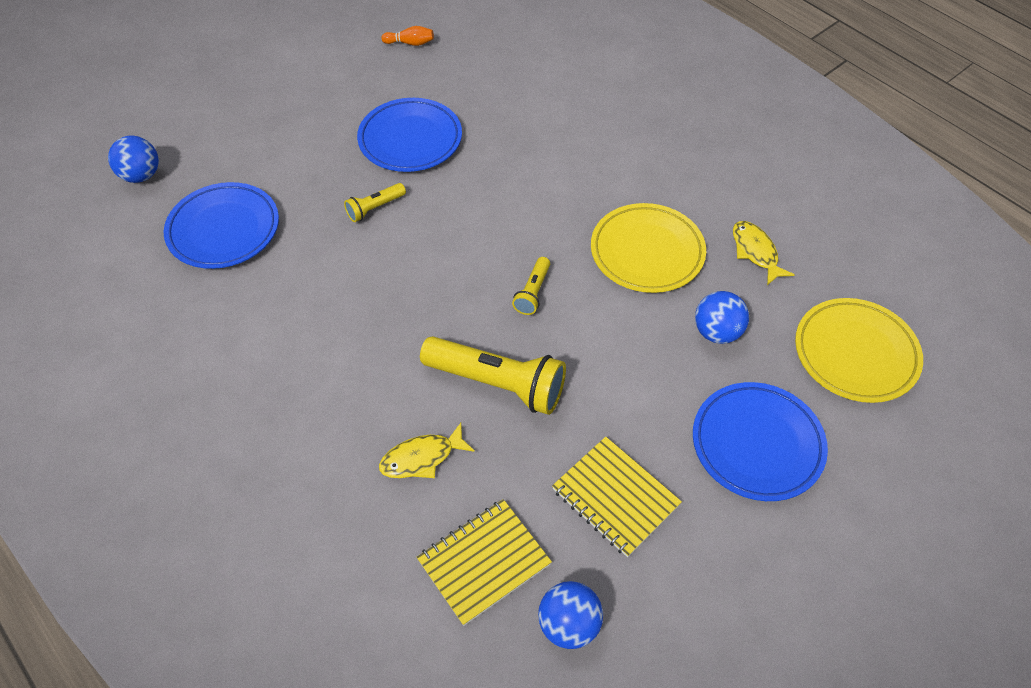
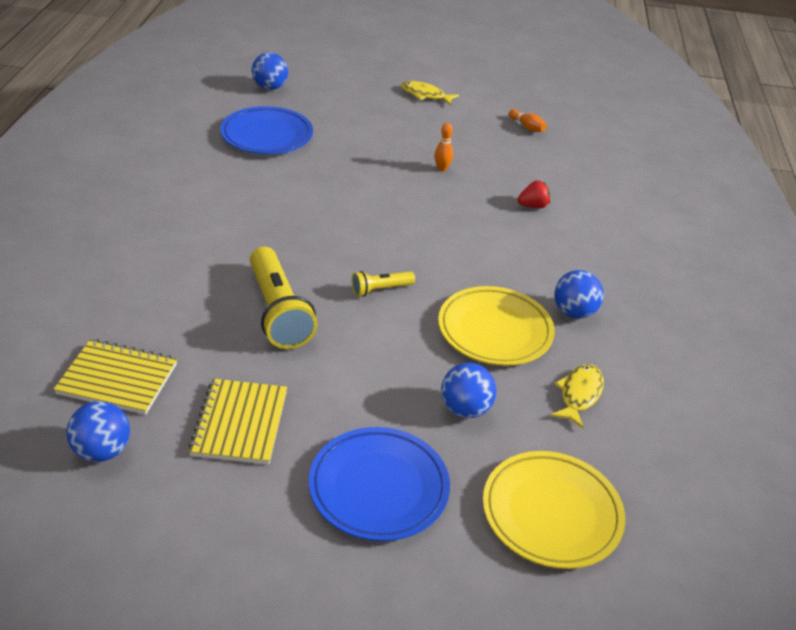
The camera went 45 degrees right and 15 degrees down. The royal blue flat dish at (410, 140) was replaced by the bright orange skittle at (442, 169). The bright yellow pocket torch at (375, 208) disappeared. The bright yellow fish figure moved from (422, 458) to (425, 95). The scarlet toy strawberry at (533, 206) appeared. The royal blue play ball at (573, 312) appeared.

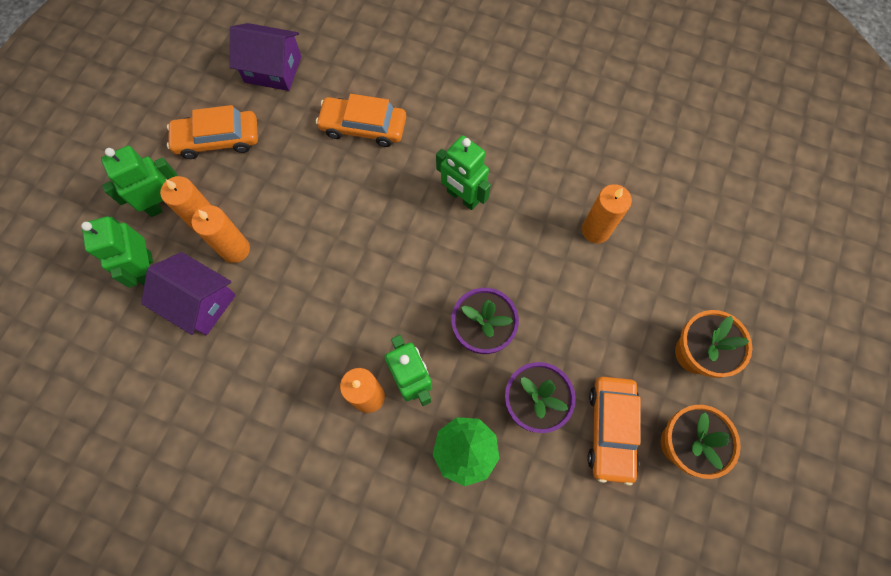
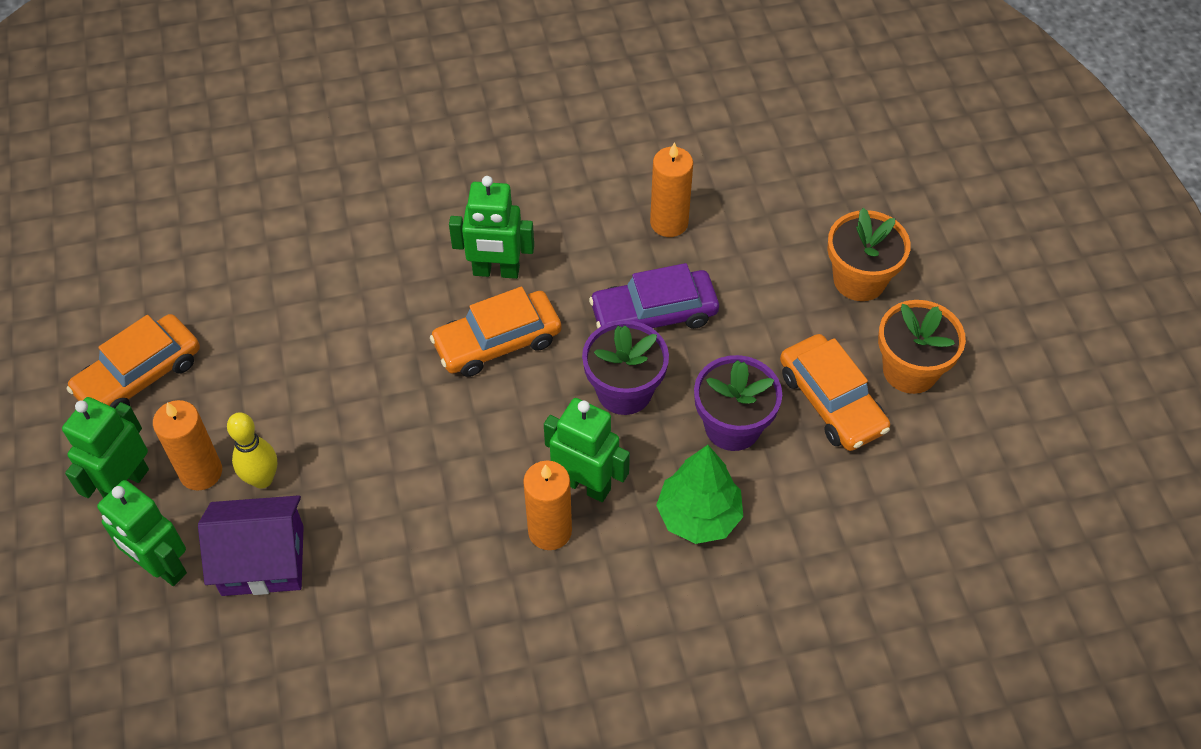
The camera went 35 degrees left and 15 degrees down. The royal purple house at (273, 69) disappeared. The bright orange automobile moved from (363, 127) to (497, 342). The bright orange pillar candle at (235, 249) was replaced by the bright yellow skittle at (262, 479). The royal purple automobile at (654, 314) appeared.

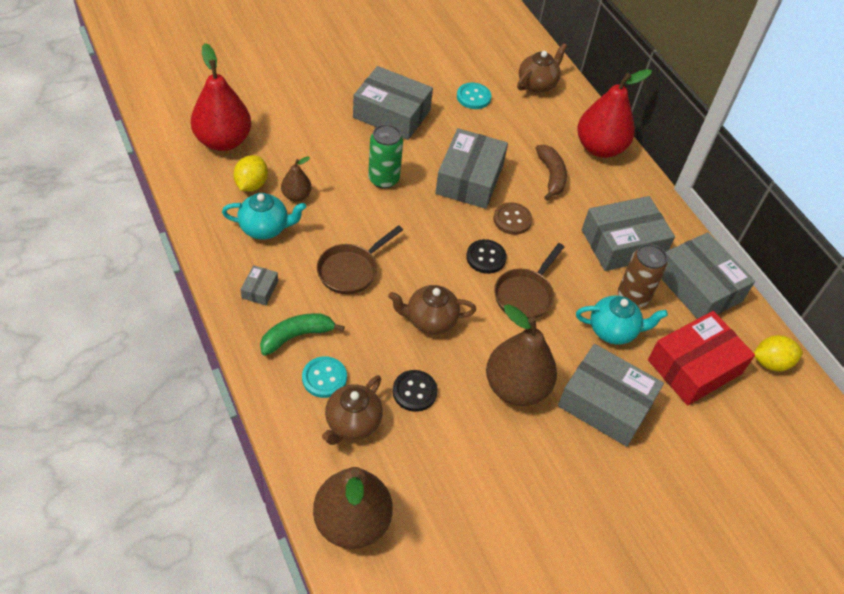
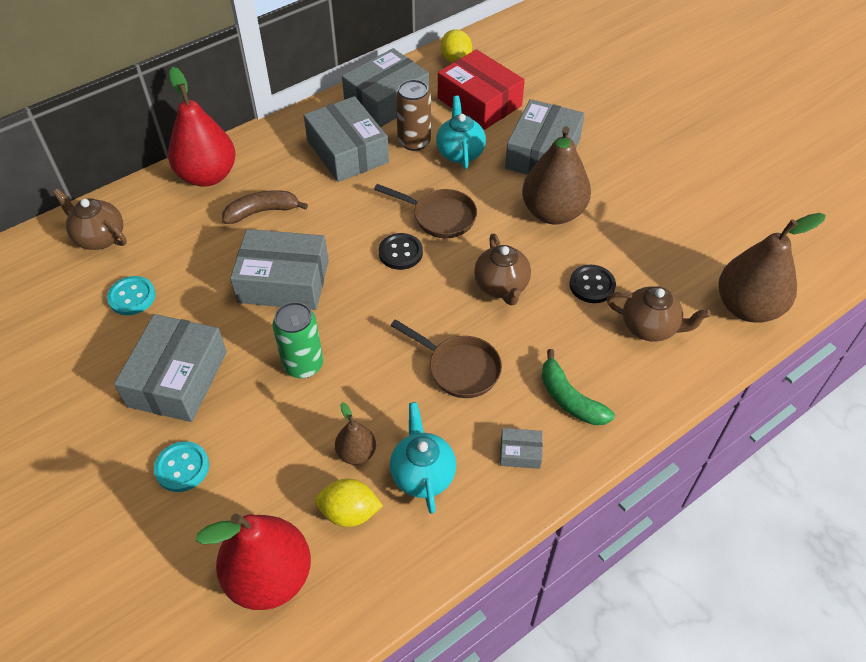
The camera went 95 degrees left and 0 degrees up. The brown button at (512, 219) disappeared. The aqua button moved from (324, 378) to (182, 467).

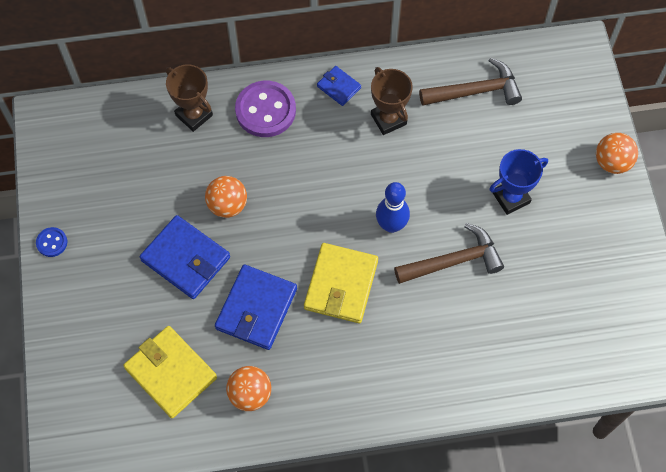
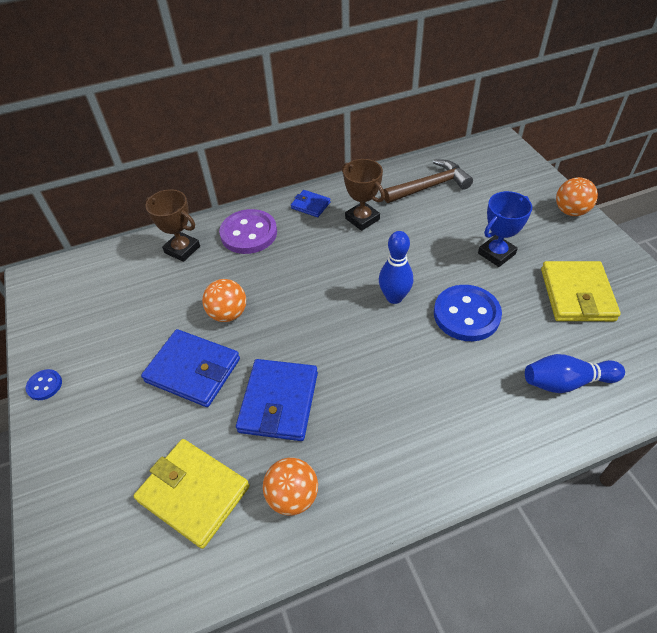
The camera went 10 degrees left and 15 degrees down. The brown carpenter's hammer at (453, 261) was replaced by the royal blue button at (466, 314). The bright yellow wallet moved from (341, 285) to (577, 294). The royal blue skittle at (566, 382) appeared.

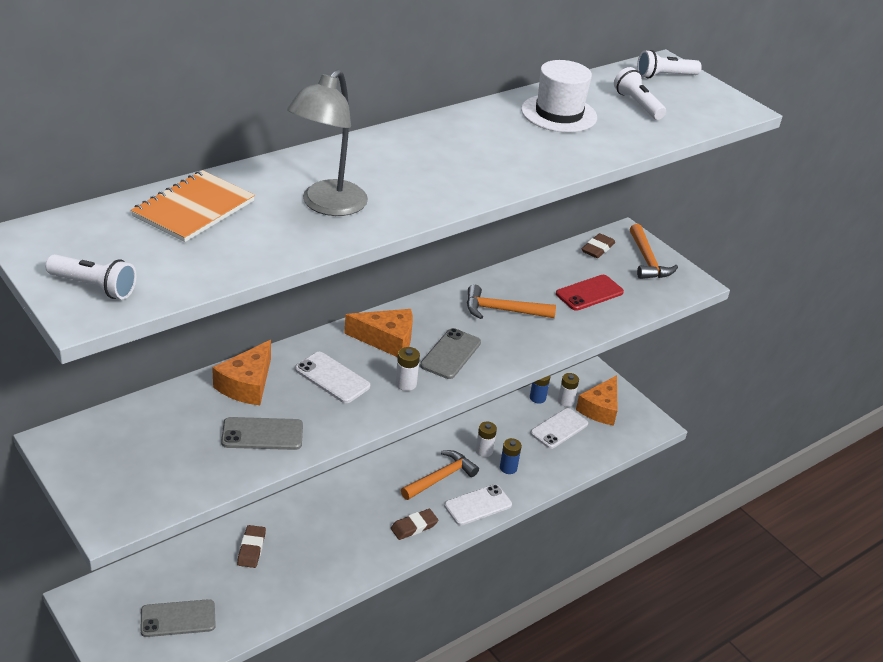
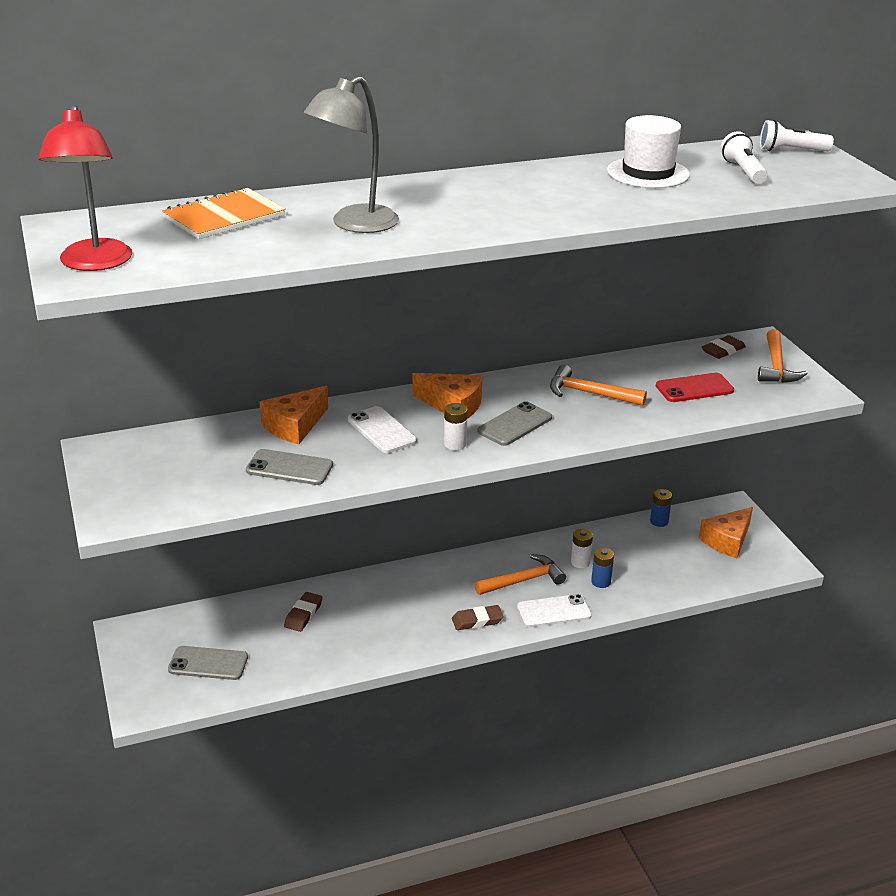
The camera went 20 degrees right and 5 degrees down. The white pocket torch at (94, 287) was replaced by the scarlet desk lamp at (95, 263). The white battery at (566, 401) disappeared. The white phone at (559, 428) disappeared.

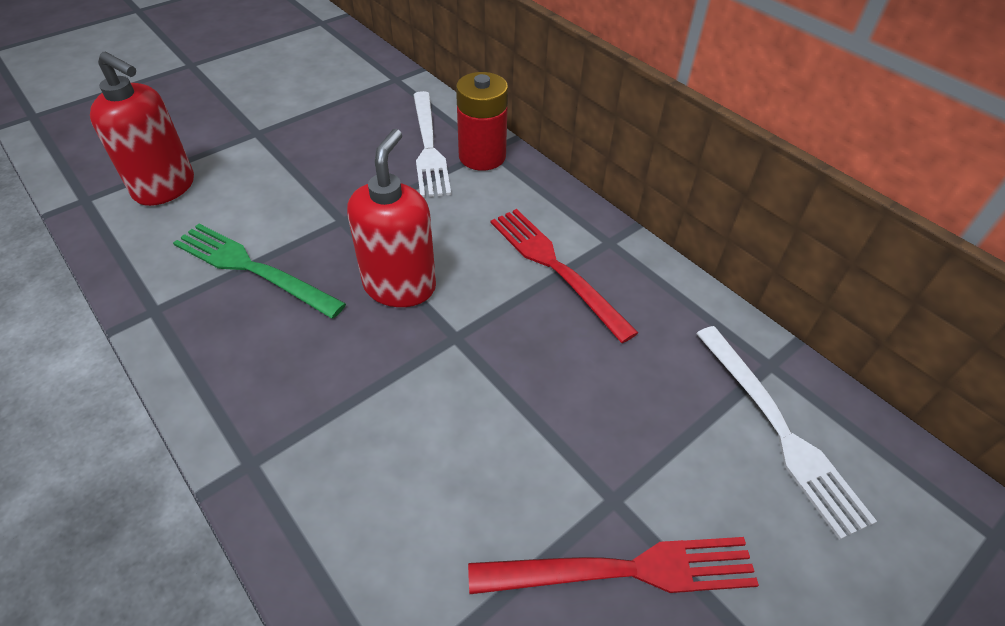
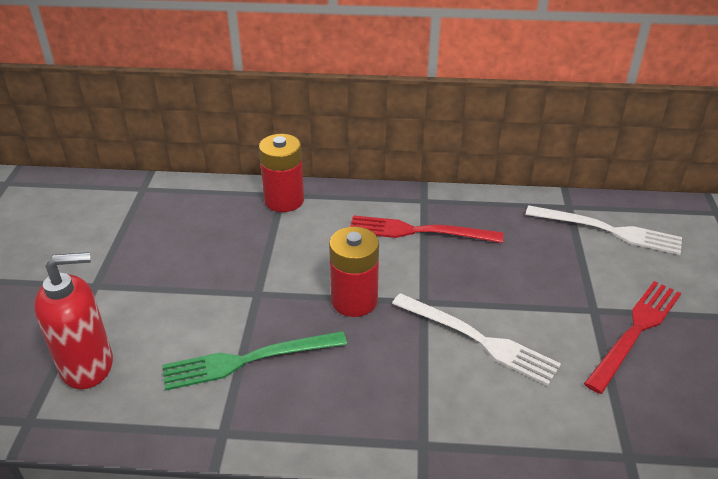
The camera went 45 degrees left and 10 degrees down. The white dinner fork moved from (428, 146) to (477, 339). The scarlet soap dispenser at (400, 286) was replaced by the scarlet battery at (354, 300).

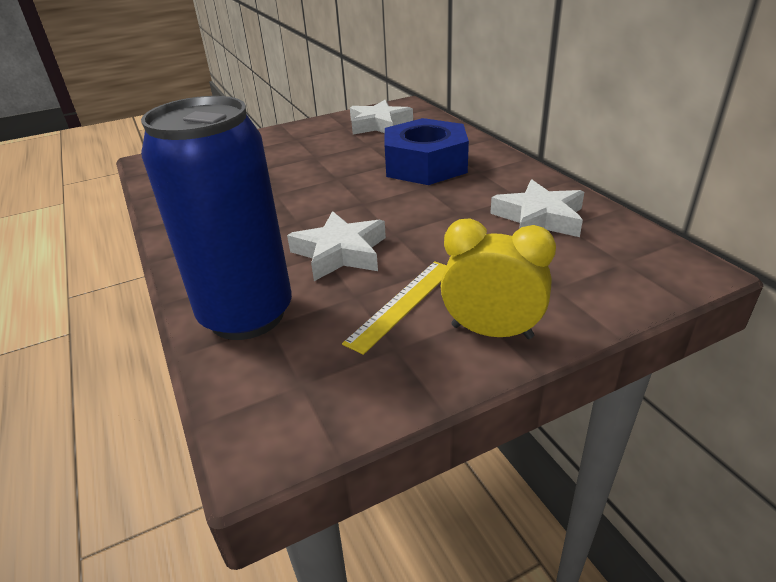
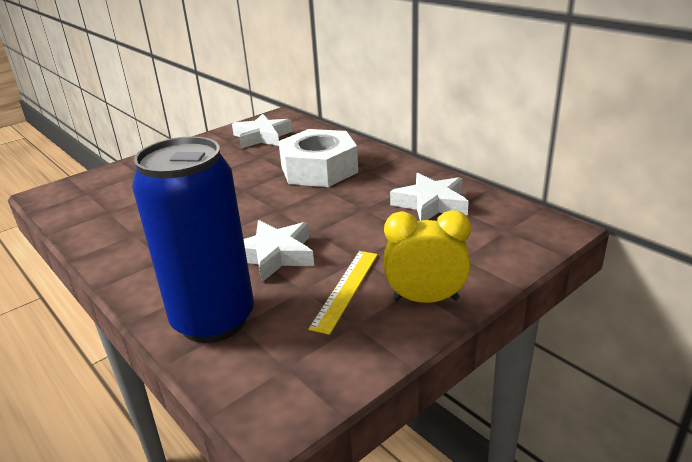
The camera went 15 degrees left and 5 degrees down. The royal blue hexagon nut at (425, 165) became the white hexagon nut at (319, 169).

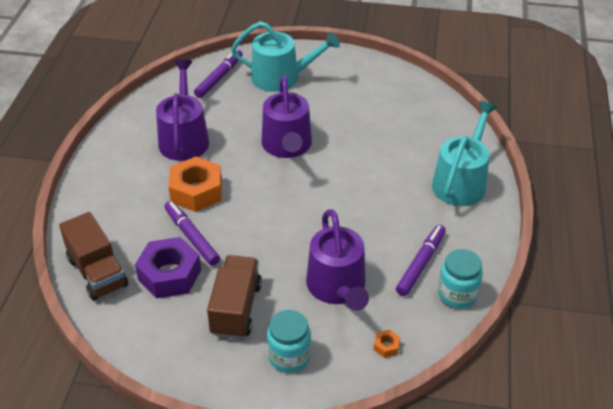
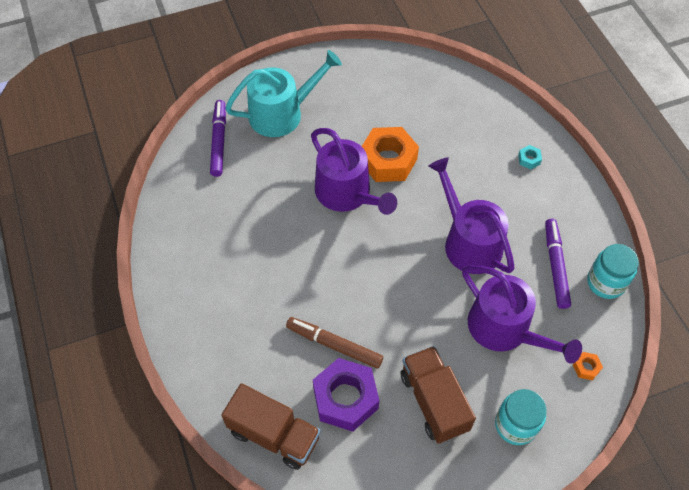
The camera went 30 degrees left and 15 degrees up. The royal purple watering can moved from (184, 138) to (468, 242). The aqua watering can at (461, 182) was replaced by the aqua hexagon nut at (529, 159). The bright orange hexagon nut moved from (196, 191) to (388, 160). The royal purple felt pen at (191, 237) became the brown felt pen at (334, 345).

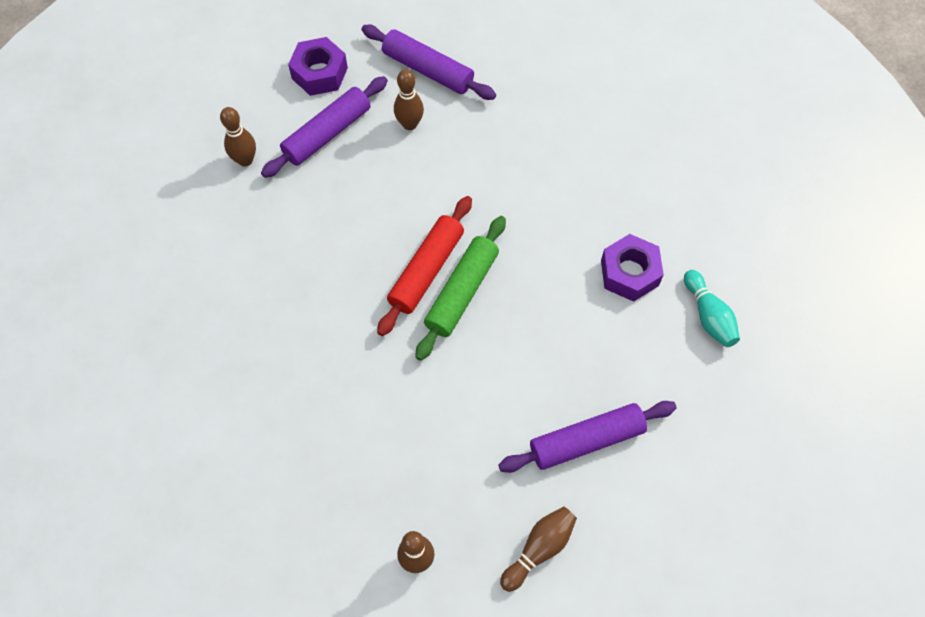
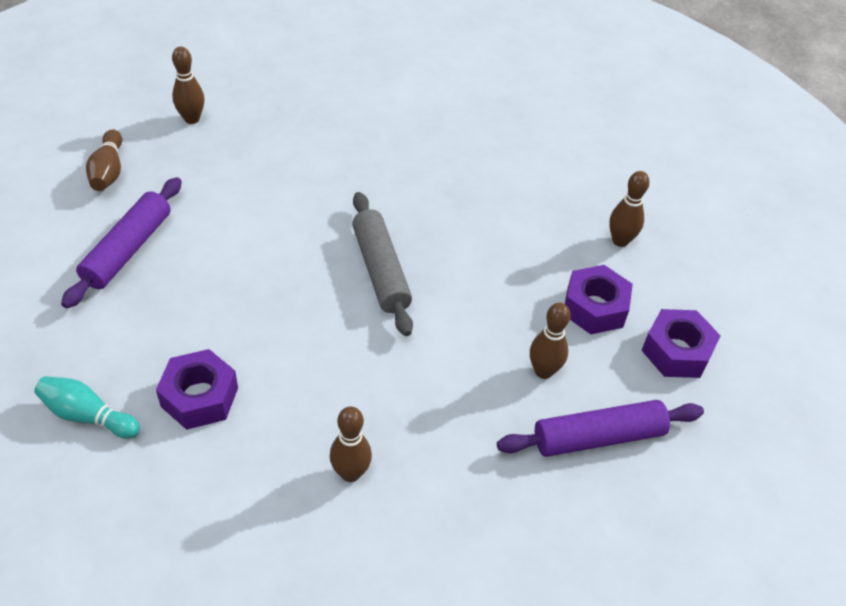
The camera went 130 degrees right and 15 degrees down. The royal purple rolling pin at (327, 133) was replaced by the royal purple hexagon nut at (594, 308). The scarlet rolling pin at (426, 270) became the ash-grey rolling pin at (380, 270). The green rolling pin at (462, 292) disappeared. The brown skittle at (350, 473) appeared.

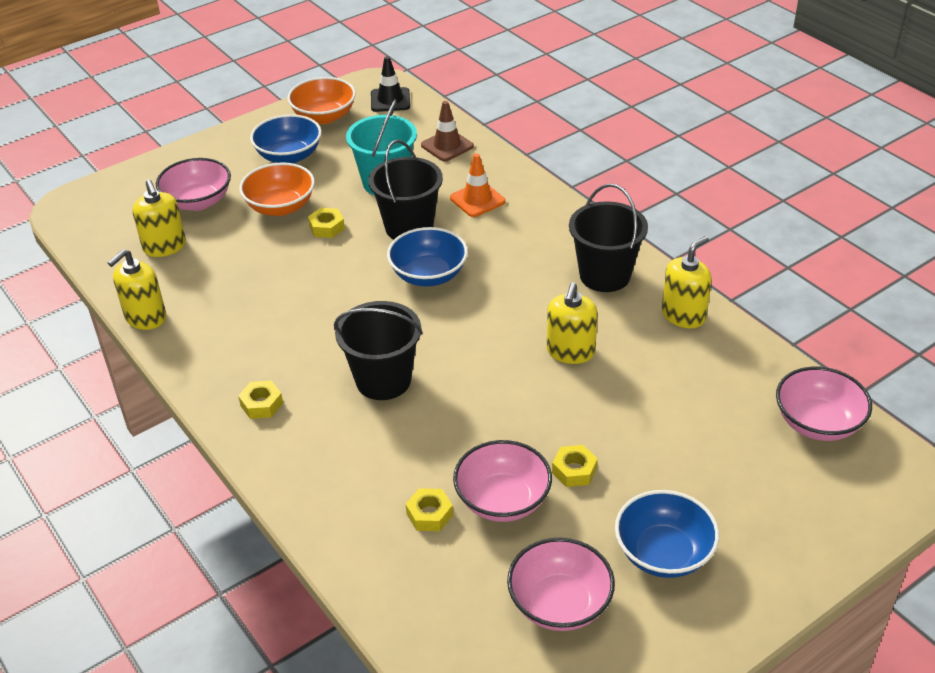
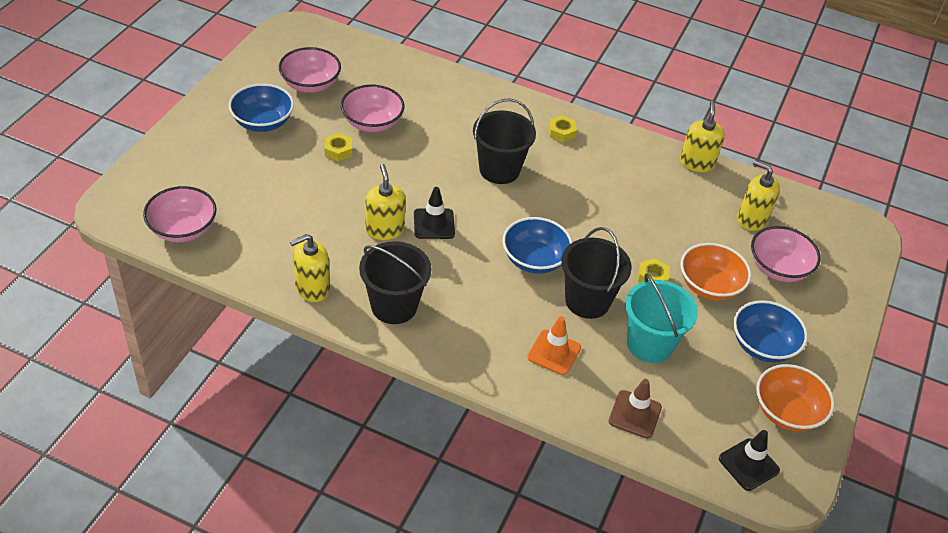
The camera went 145 degrees right and 5 degrees up. The bright yellow soap dispenser at (683, 315) turned 45 degrees clockwise. The bright yellow hexagon nut at (429, 514) disappeared. The jet-black traffic cone at (434, 224) appeared.

